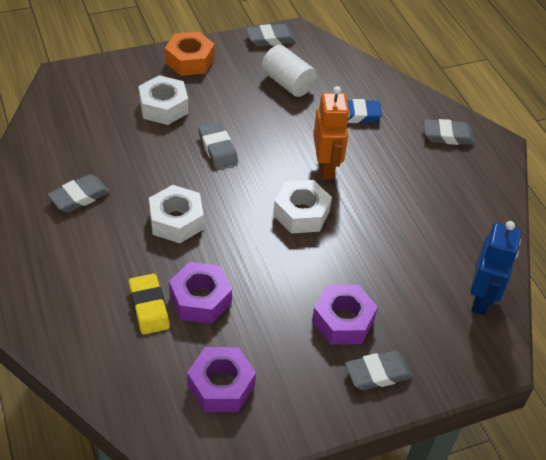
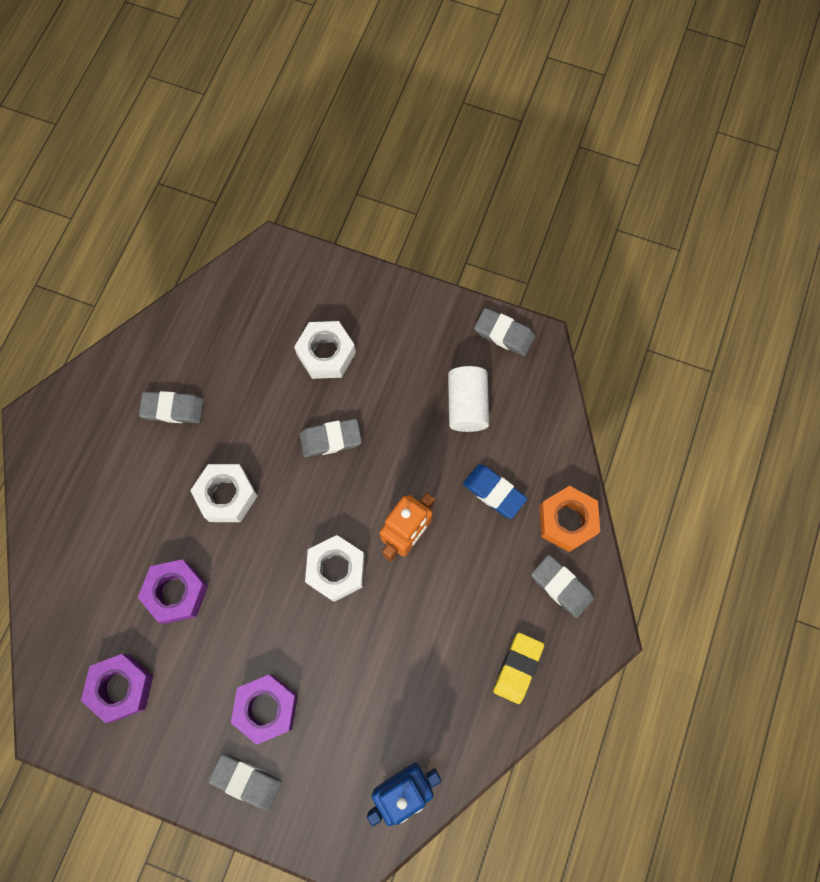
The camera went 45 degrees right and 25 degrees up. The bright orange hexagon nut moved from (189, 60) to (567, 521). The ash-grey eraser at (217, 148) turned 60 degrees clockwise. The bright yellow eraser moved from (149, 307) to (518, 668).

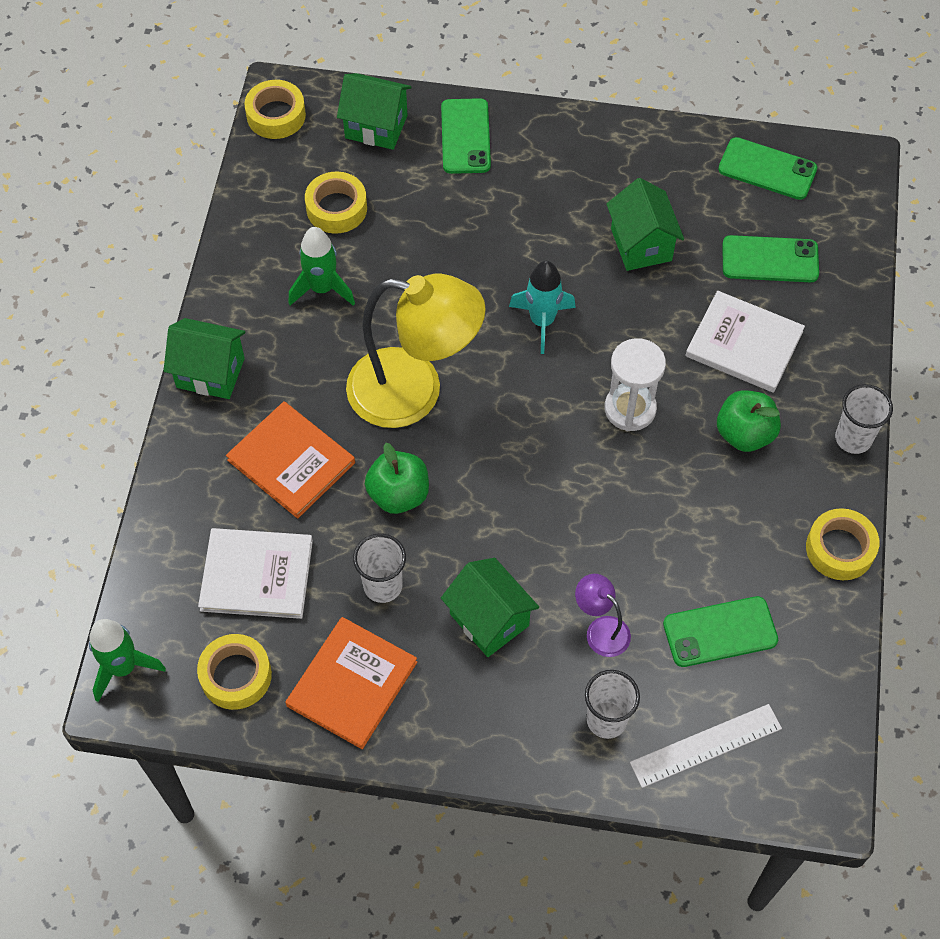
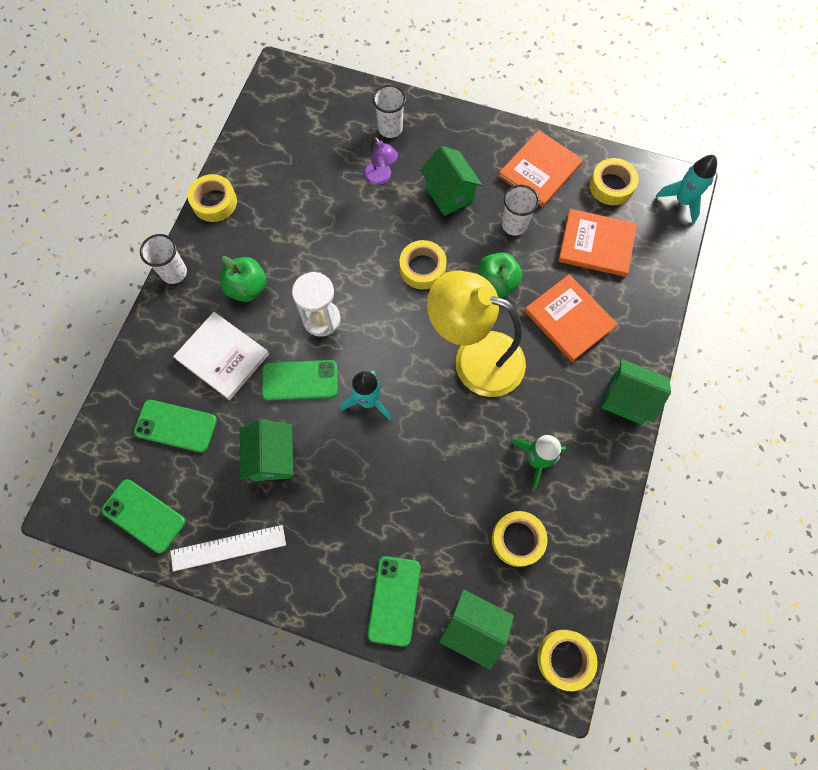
The camera went 170 degrees left and 10 degrees up. The white hardback at (257, 575) became the bright orange hardback at (596, 244). The green phone moved from (720, 632) to (300, 380). The green rocket at (123, 667) became the aqua rocket at (682, 201). The white straightedge moved from (705, 745) to (228, 548). The bright yellow roll of tape at (422, 268) appeared.

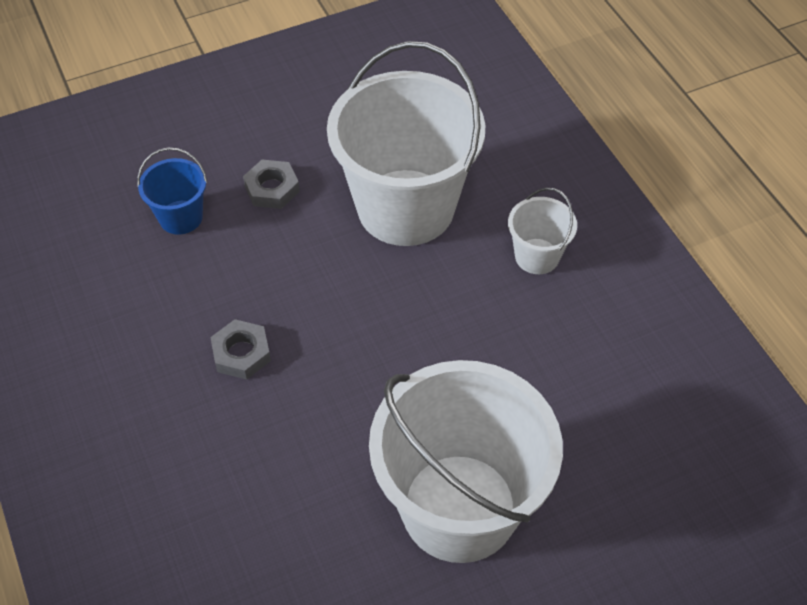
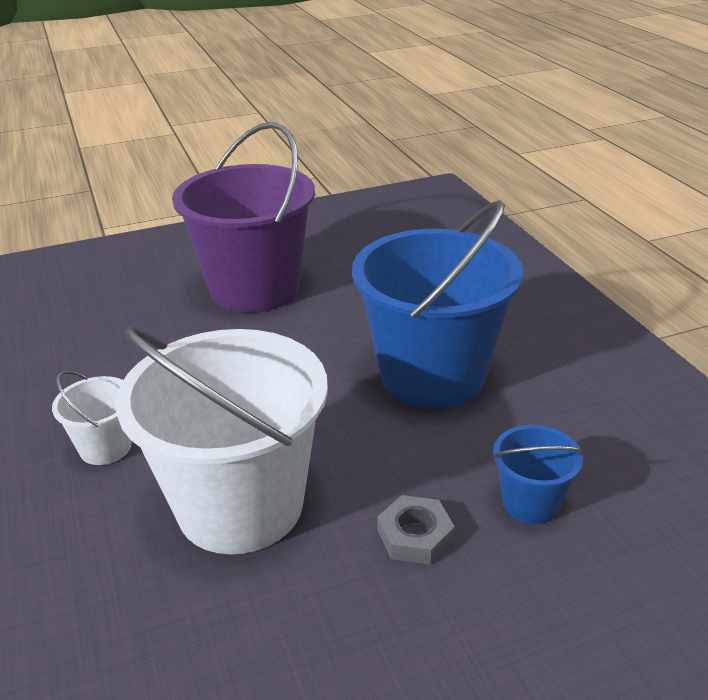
The camera went 175 degrees left and 20 degrees down. The ash-grey hexagon nut at (241, 353) was replaced by the royal blue pail at (432, 376). The white pail at (459, 507) became the royal purple pail at (254, 289).

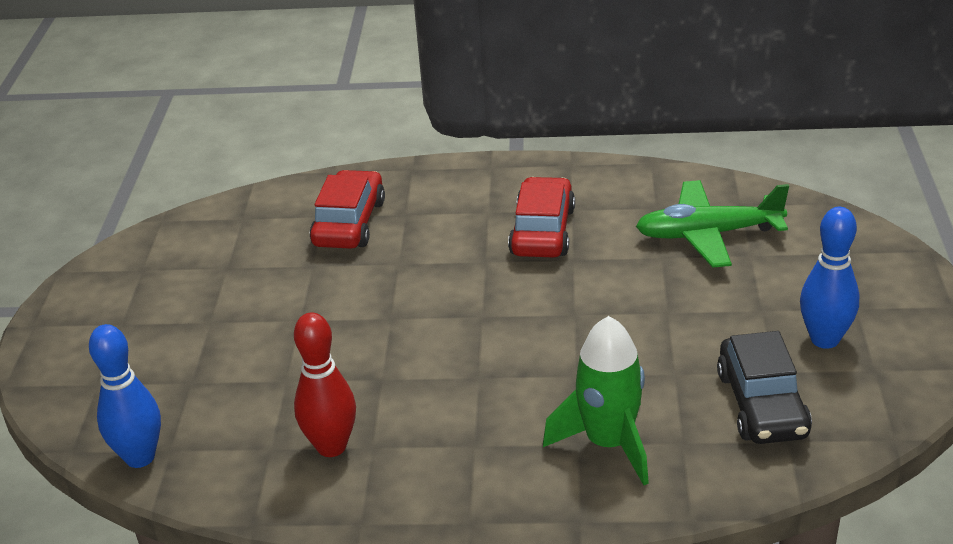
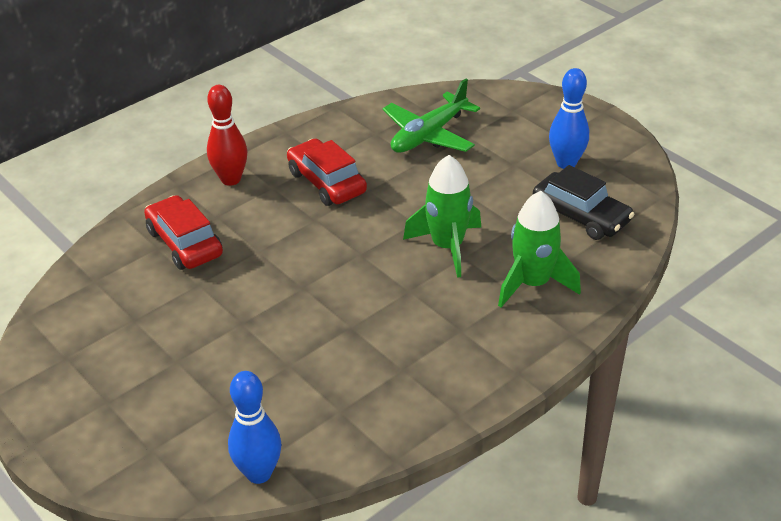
The camera went 45 degrees left and 5 degrees up. The scarlet skittle moved from (331, 446) to (231, 179). The green rocket at (447, 247) appeared.

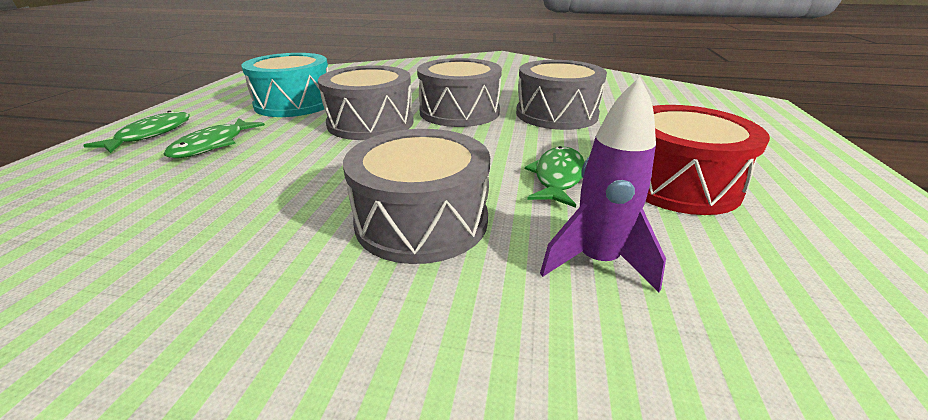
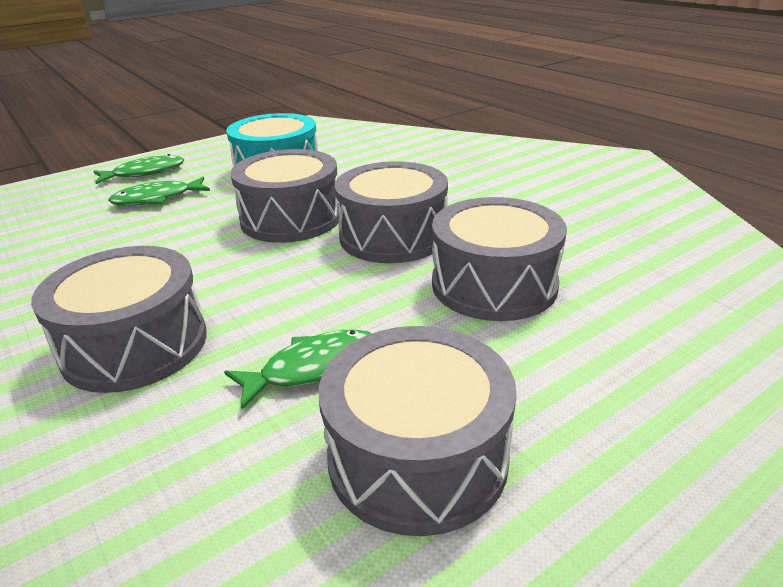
The camera went 45 degrees right and 0 degrees up. The royal purple rocket at (597, 261) disappeared. The scarlet snare drum at (677, 183) became the ash-grey snare drum at (417, 457).

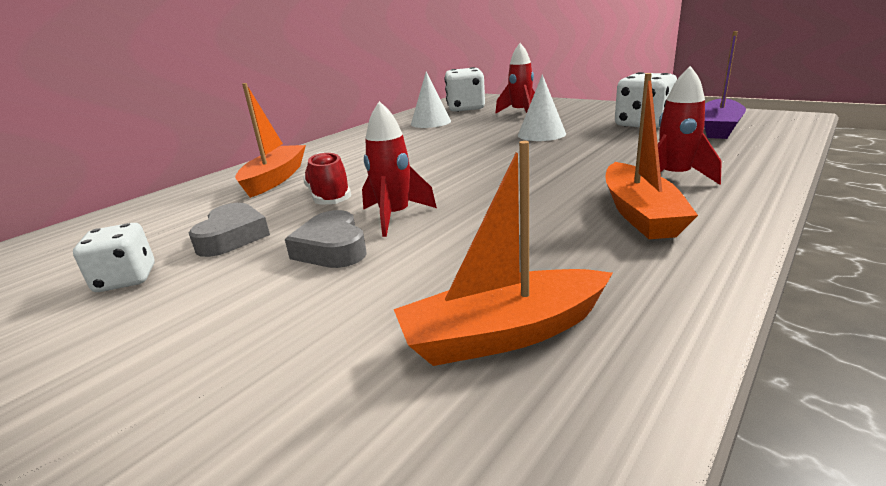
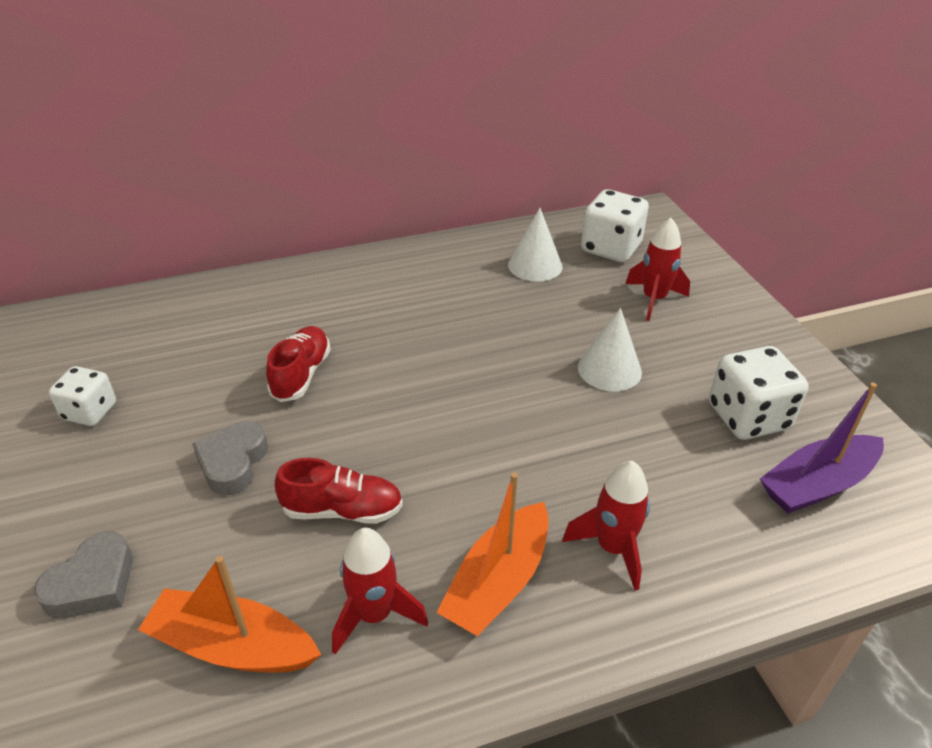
The camera went 30 degrees right and 15 degrees up. The bright orange toy boat at (275, 179) disappeared. The scarlet rocket moved from (395, 217) to (374, 615). The ash-grey love heart moved from (232, 237) to (93, 583). The scarlet sneaker at (342, 510) appeared.

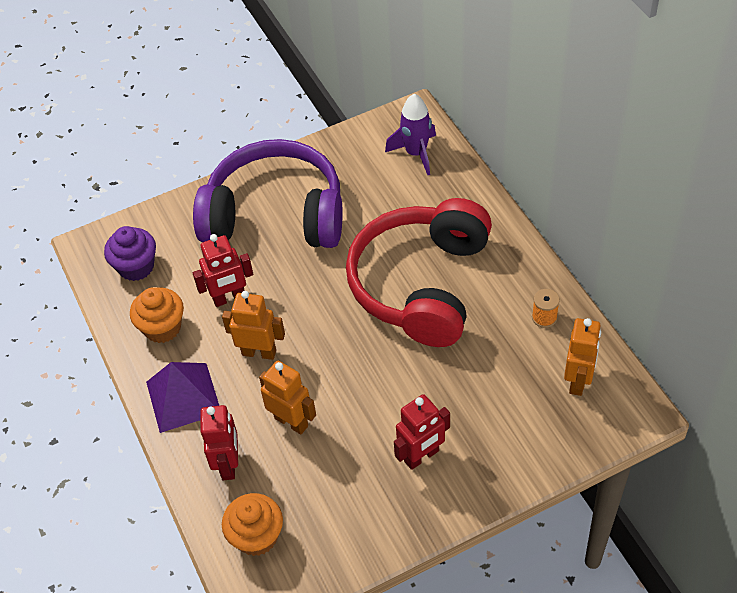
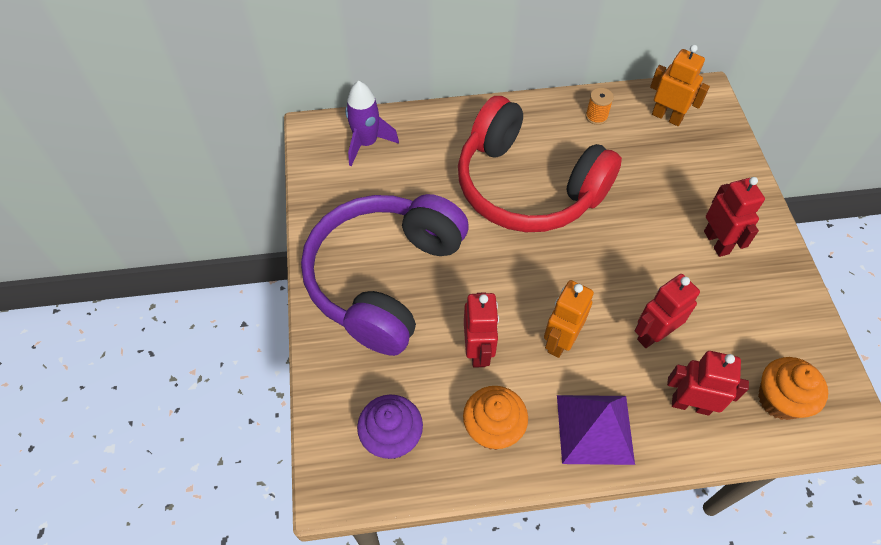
The camera went 75 degrees left and 5 degrees up. The bright orange robot figure at (291, 421) became the scarlet robot figure at (653, 334).

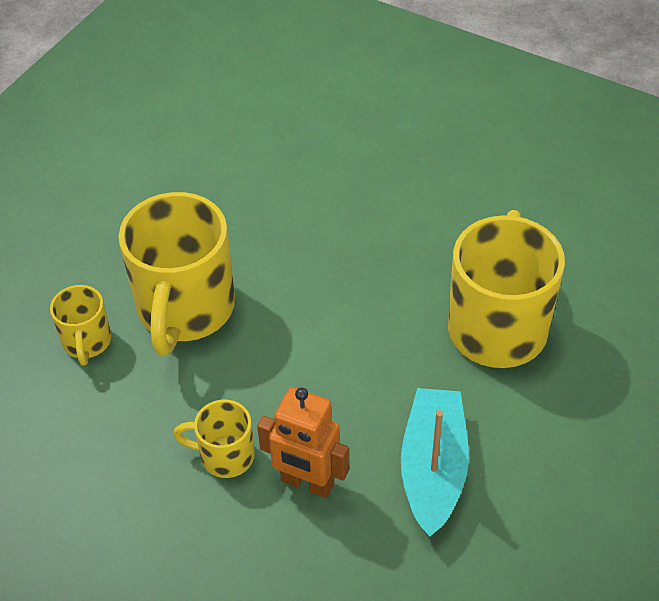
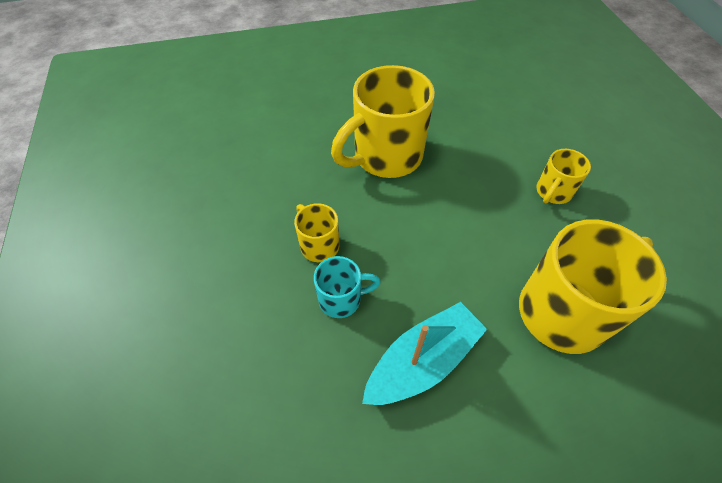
The camera went 45 degrees right and 5 degrees up. The bright yellow mug moved from (87, 342) to (552, 192). The bright orange robot figure at (307, 483) was replaced by the aqua mug at (342, 299).

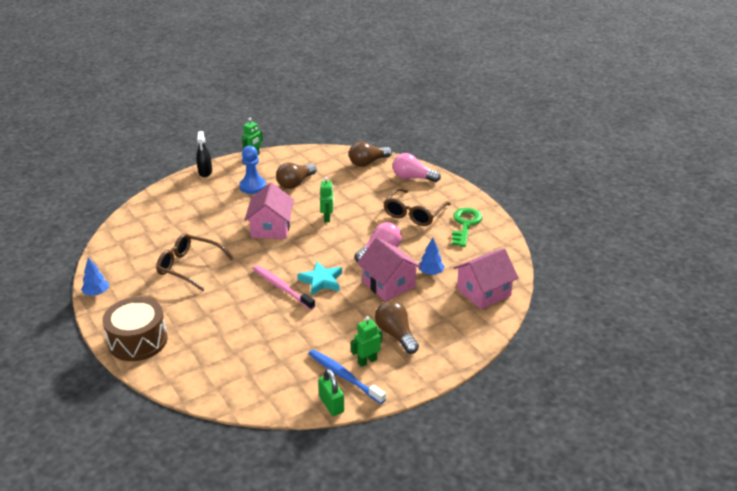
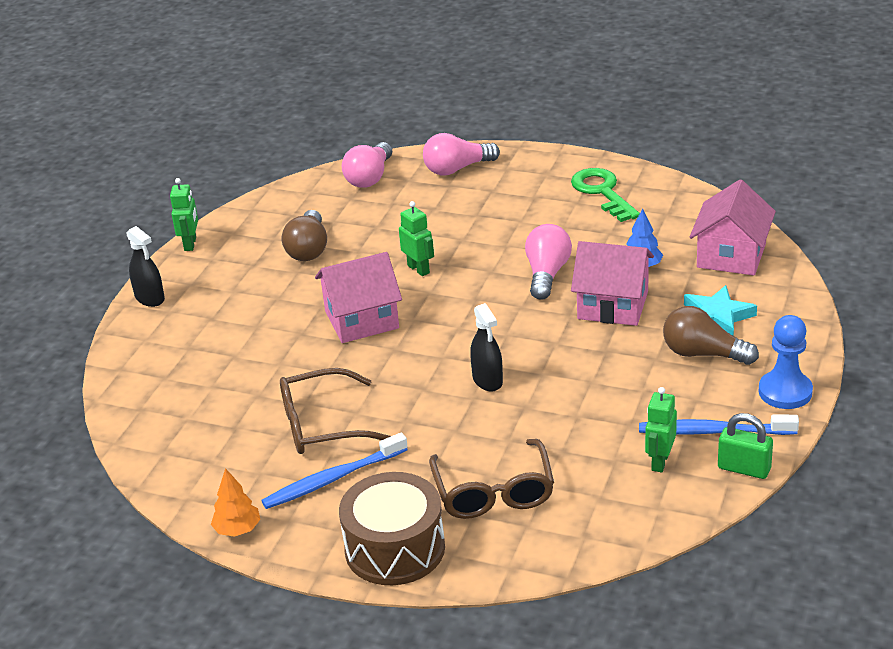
The camera went 35 degrees left and 0 degrees up. The brown lightbulb at (368, 162) became the pink lightbulb at (370, 177). The royal blue game pawn moved from (252, 186) to (785, 392). The pink house at (271, 228) turned 75 degrees counterclockwise. The brown spectacles moved from (414, 214) to (493, 492). The royal blue fir tree at (96, 293) became the bright orange fir tree at (237, 530). The aqua star moved from (321, 281) to (717, 317). The pink tooth brush at (282, 287) was replaced by the jet-black spray bottle at (487, 380). The green robot figure moved from (367, 361) to (660, 462). The royal blue tooth brush at (332, 479) appeared.

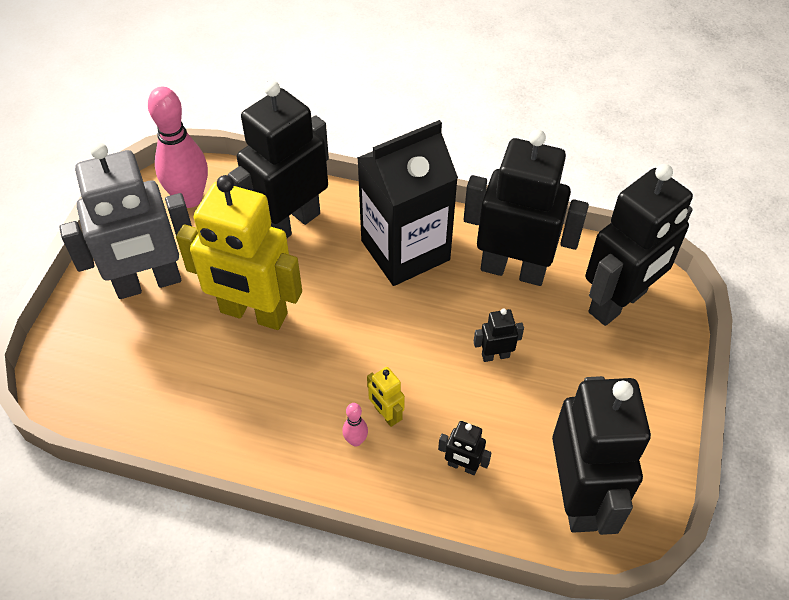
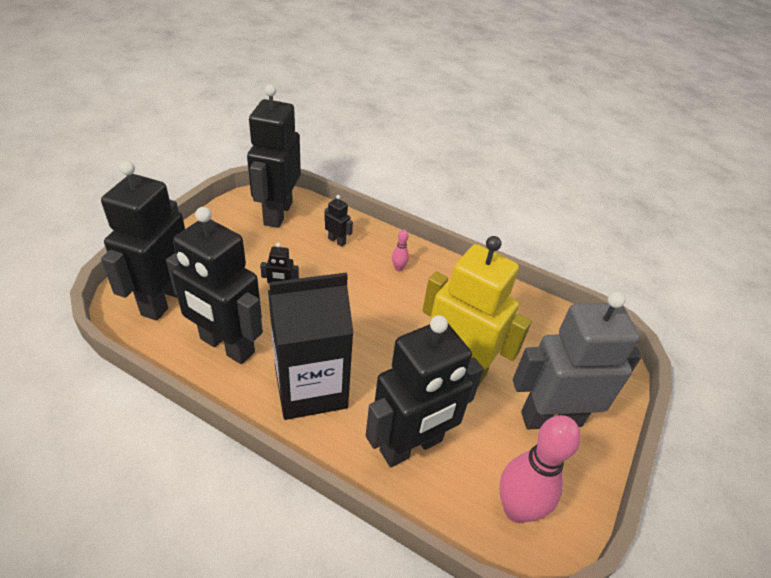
The camera went 170 degrees left and 10 degrees down. The jet-black robot figure at (618, 302) turned 45 degrees counterclockwise. The bright yellow robot figure at (386, 414) disappeared.

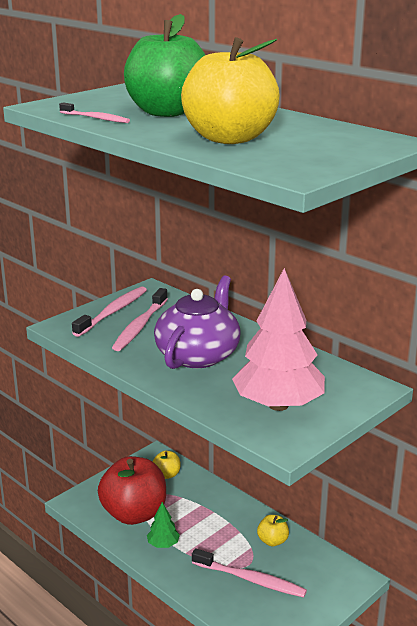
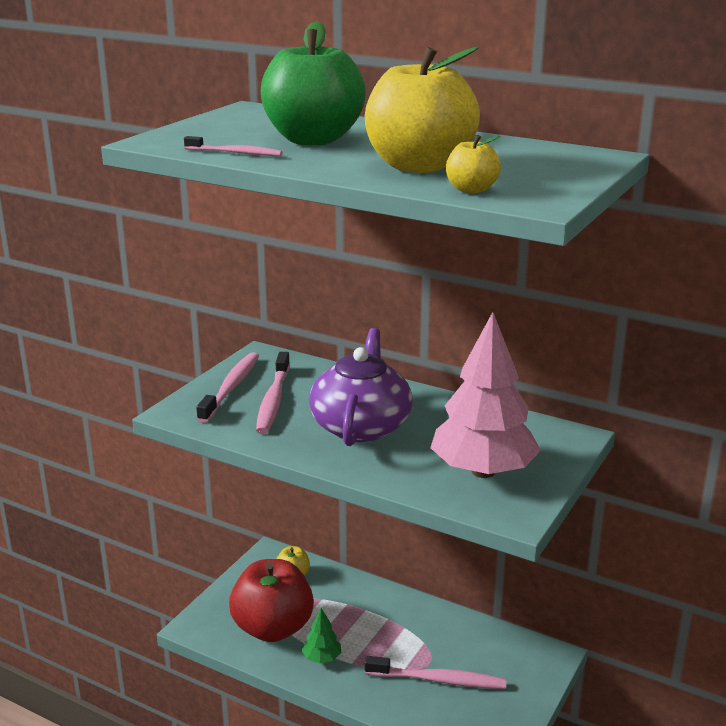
The camera went 15 degrees left and 0 degrees up. The bright yellow toy apple moved from (272, 541) to (471, 190).

